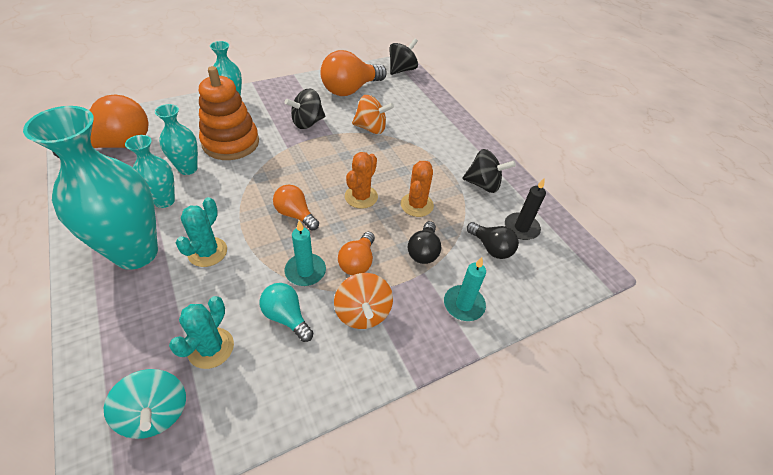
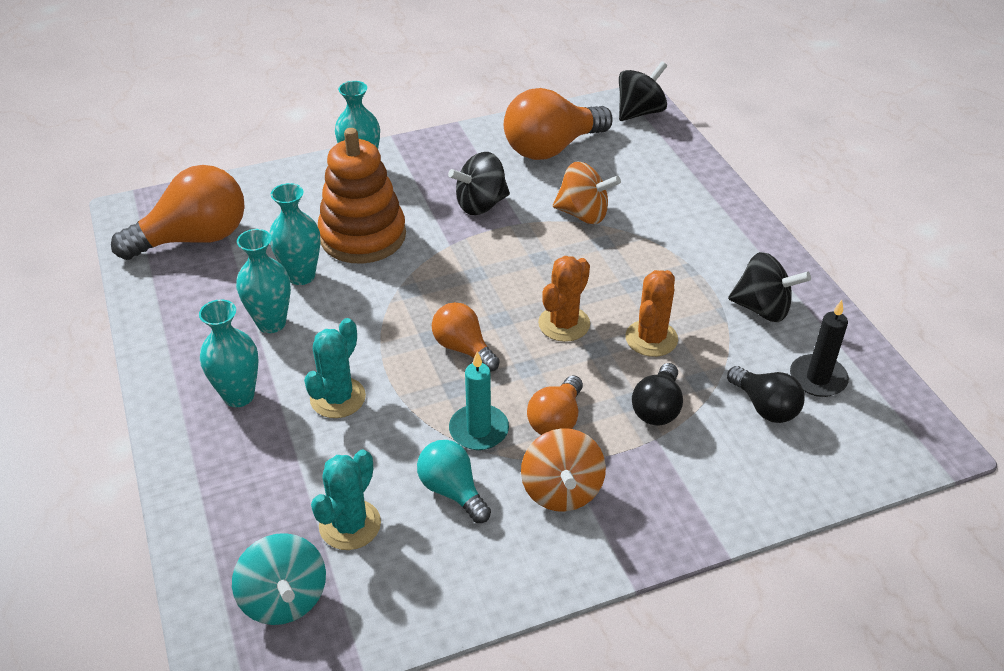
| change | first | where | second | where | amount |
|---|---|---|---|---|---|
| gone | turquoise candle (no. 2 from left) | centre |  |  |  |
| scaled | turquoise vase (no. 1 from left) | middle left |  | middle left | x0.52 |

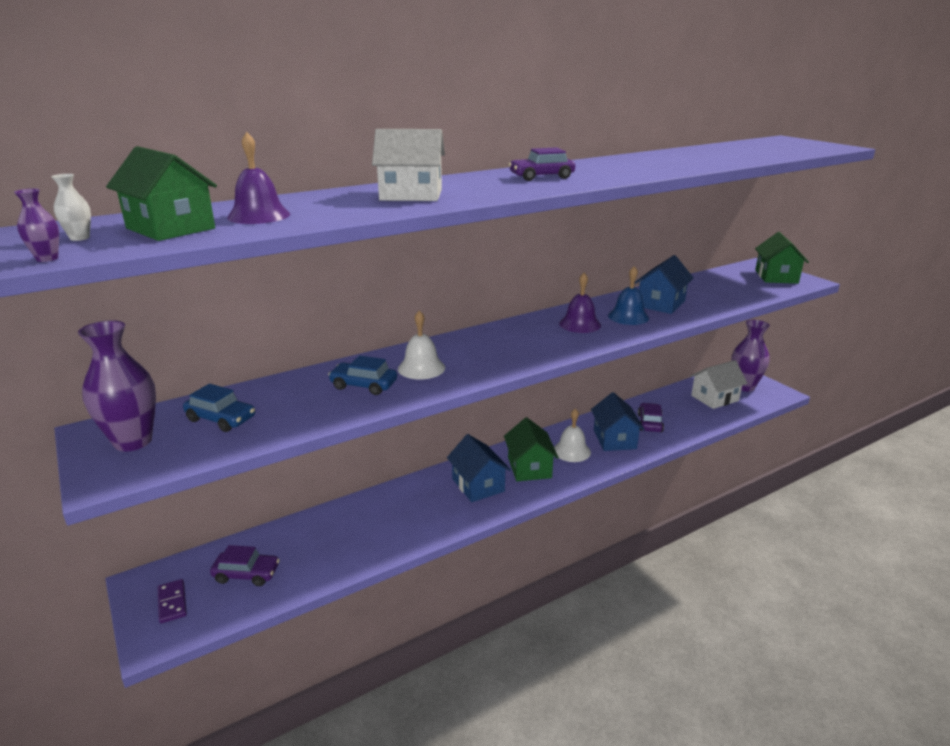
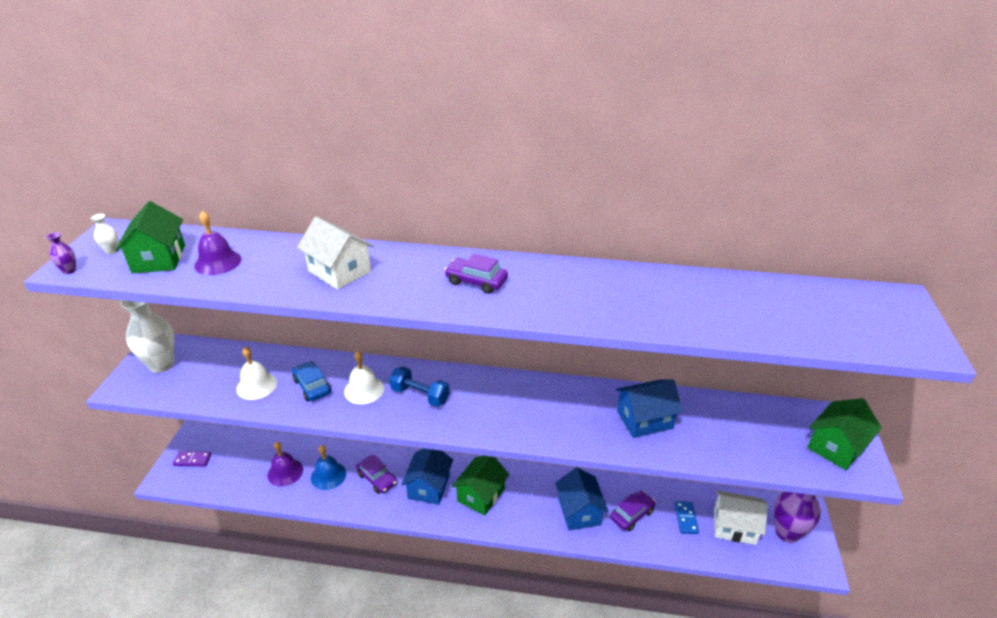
| change | first | where | second | where | amount |
|---|---|---|---|---|---|
| gone | blue car (no. 1 from left) | middle left |  |  |  |
| new |  |  | blue dumbbell | centre |  |
| new |  |  | blue domino | bottom right |  |
| shifted | purple car (no. 1 from left) | bottom left |  | bottom centre |  |
| shifted | white bell (no. 2 from left in the first image) | centre | white bell (no. 1 from left) | middle left |  |
| shifted | purple bell (no. 2 from left) | centre |  | bottom left |  |
| shifted | blue bell | centre |  | bottom left |  |
| repainted | purple vase (no. 2 from left) | middle left | white vase (no. 2 from left) | middle left |  |
| rotated | purple domino | bottom left |  | bottom left | 75 degrees clockwise |
| rotated | blue house (no. 2 from left) | centre |  | bottom centre | 45 degrees counterclockwise |

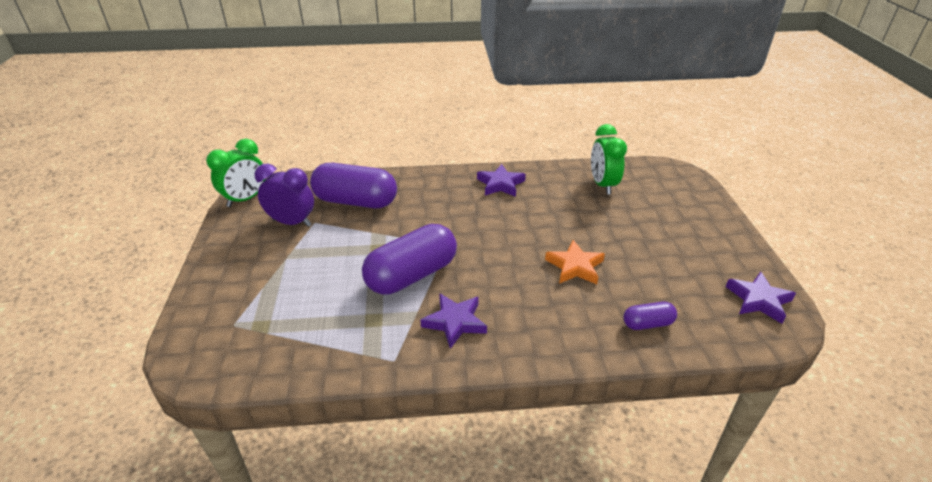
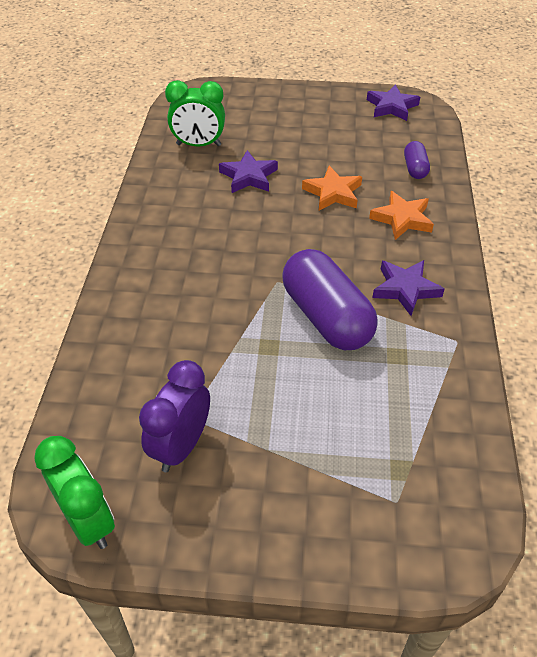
| change | first | where | second | where | amount |
|---|---|---|---|---|---|
| gone | purple capsule (no. 1 from left) | centre |  |  |  |
| new |  |  | orange star (no. 2 from left) | top right |  |
| shifted | purple star (no. 2 from left in the first image) | centre | purple star (no. 1 from left) | top centre |  |

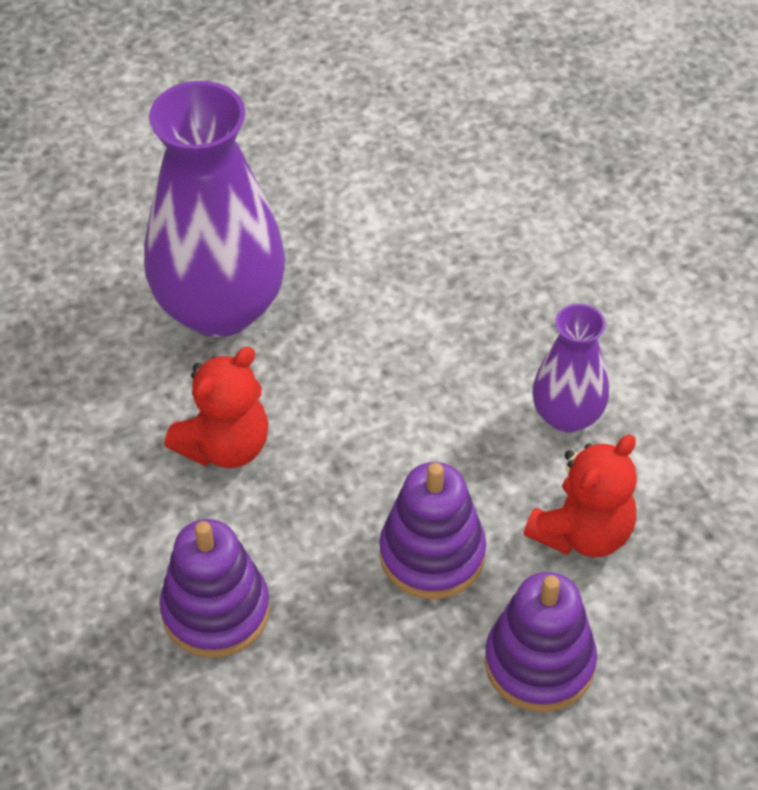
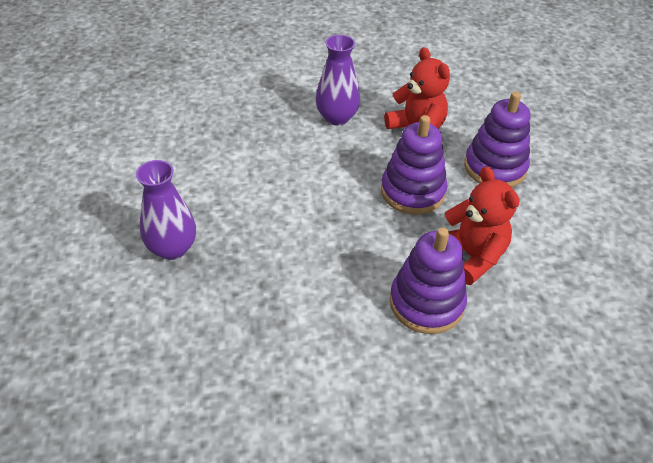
| change | first | where | second | where | amount |
|---|---|---|---|---|---|
| shifted | red teddy bear (no. 1 from left in the first image) | middle left | red teddy bear (no. 2 from left) | middle right |  |
| scaled | purple vase (no. 1 from left) | top left |  | middle left | x0.53 |

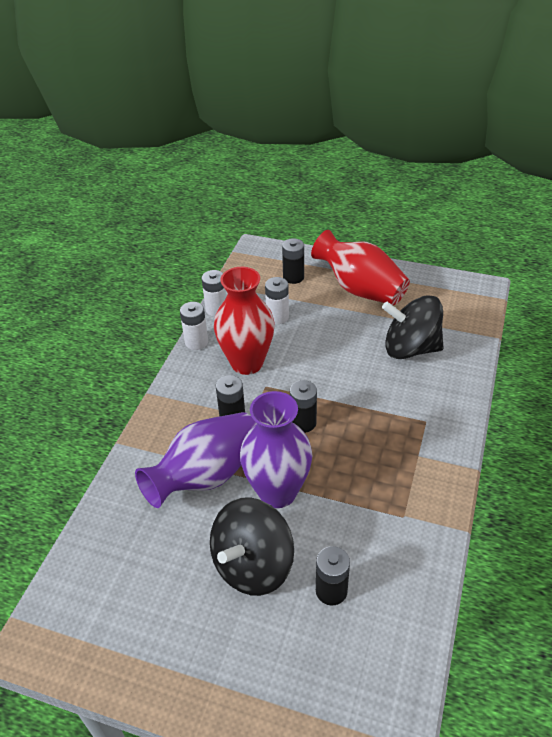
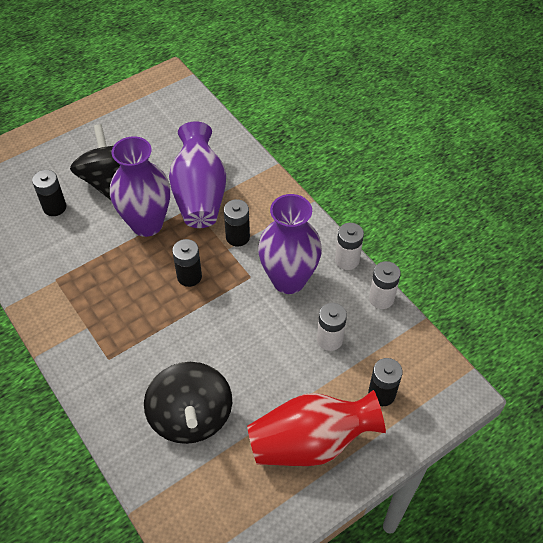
| change | first | where | second | where | amount |
|---|---|---|---|---|---|
| repainted | red vase (no. 1 from left) | centre | purple vase (no. 3 from left) | centre |  |
| rotated | black spinning top (no. 2 from left) | middle right |  | bottom centre | 120 degrees clockwise |

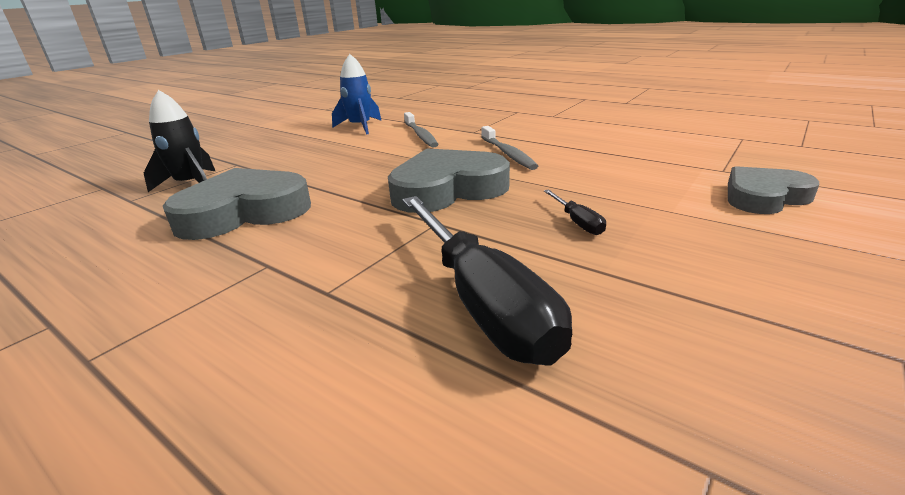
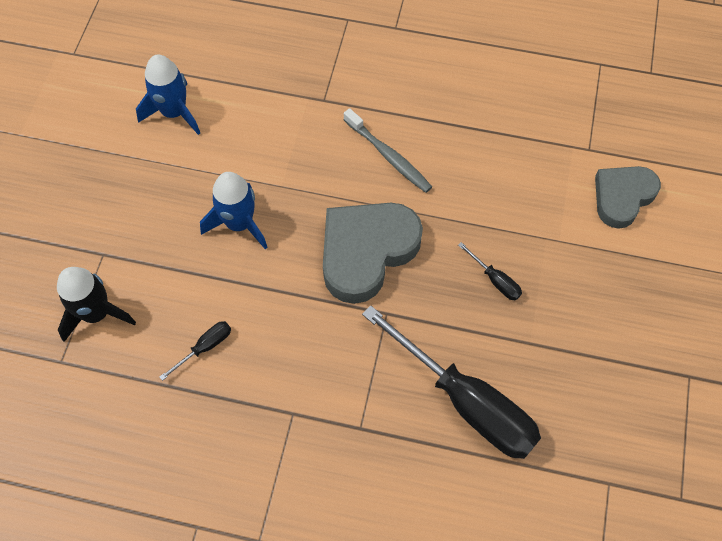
| change | first | where | second | where | amount |
|---|---|---|---|---|---|
| gone | grey toothbrush (no. 1 from left) | top centre |  |  |  |
| new |  |  | blue rocket (no. 2 from left) | middle left |  |
| swapped | grey heart (no. 1 from left) | middle left | black screwdriver (no. 1 from left) | middle left |  |

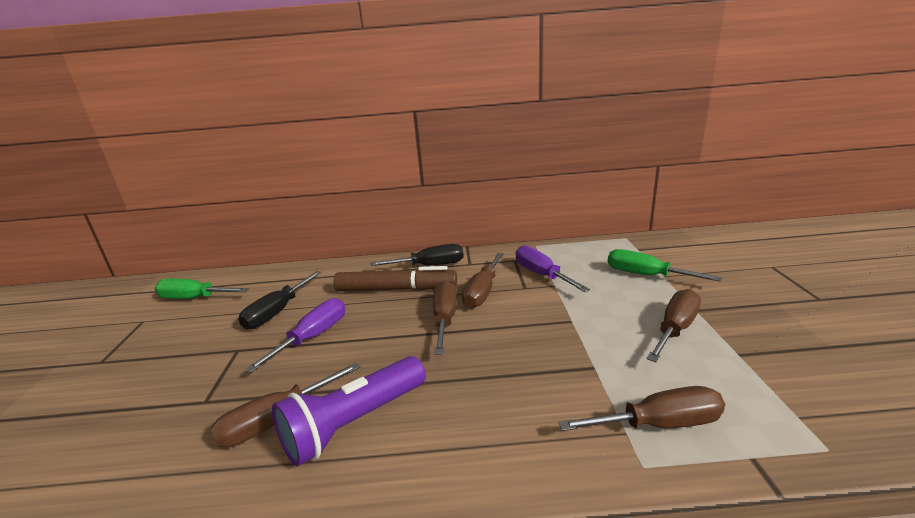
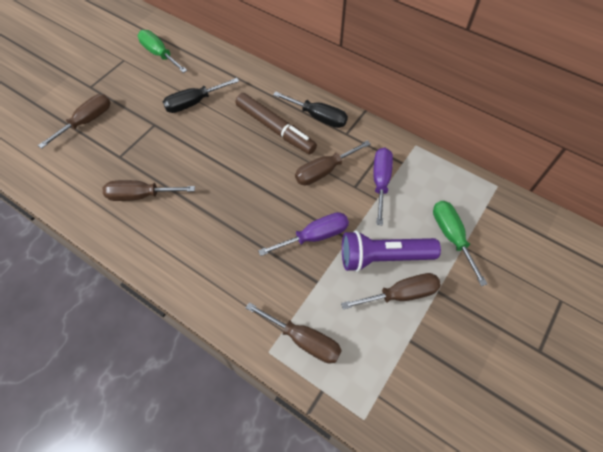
| change | first | where | second | where | amount |
|---|---|---|---|---|---|
| shifted | purple screwdriver (no. 1 from left) | middle left |  | centre |  |
| shifted | purple flashlight | bottom centre |  | centre |  |
| shifted | brown screwdriver (no. 2 from left in the first image) | centre | brown screwdriver (no. 1 from left) | top left |  |

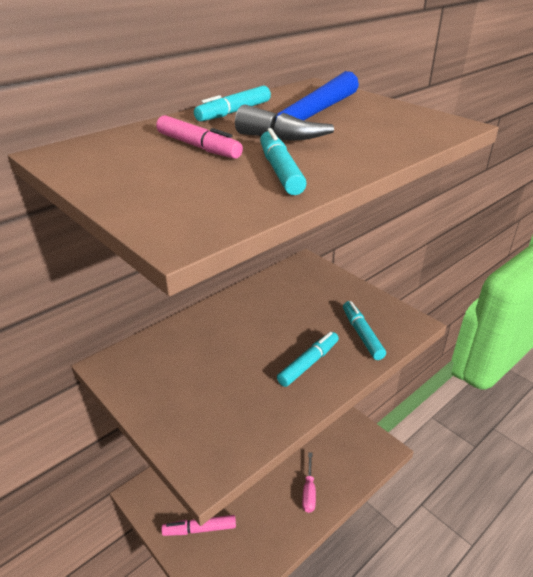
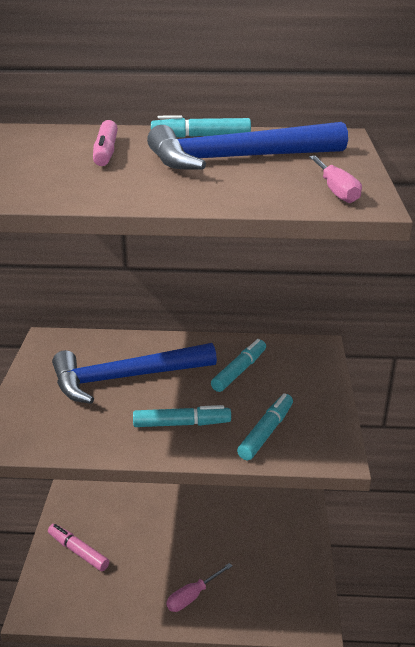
| change | first | where | second | where | amount |
|---|---|---|---|---|---|
| new |  |  | blue hammer (no. 1 from left) | middle left |  |
| new |  |  | pink screwdriver (no. 2 from left) | top right |  |
| shifted | turquoise marker (no. 2 from left in the first image) | top centre | turquoise marker (no. 3 from left) | centre |  |

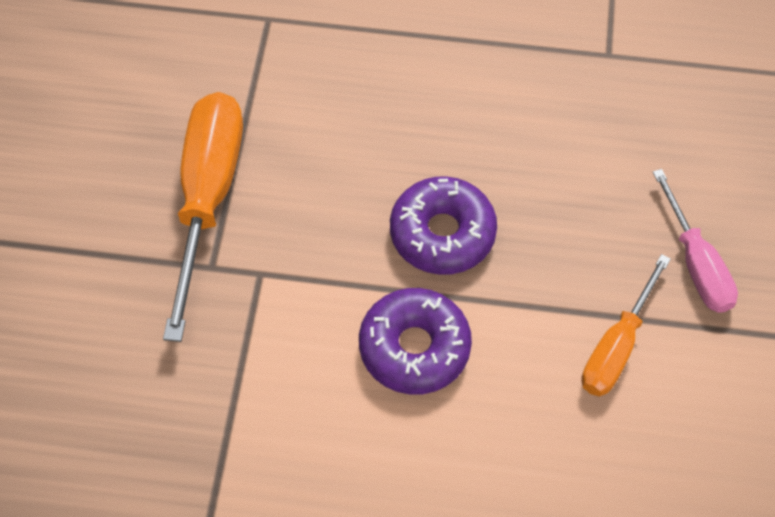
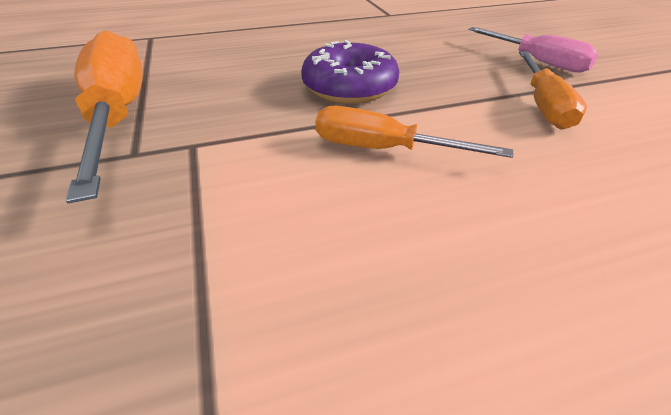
| change | first | where | second | where | amount |
|---|---|---|---|---|---|
| swapped | purple donut (no. 1 from left) | centre | orange screwdriver (no. 2 from left) | top centre |  |

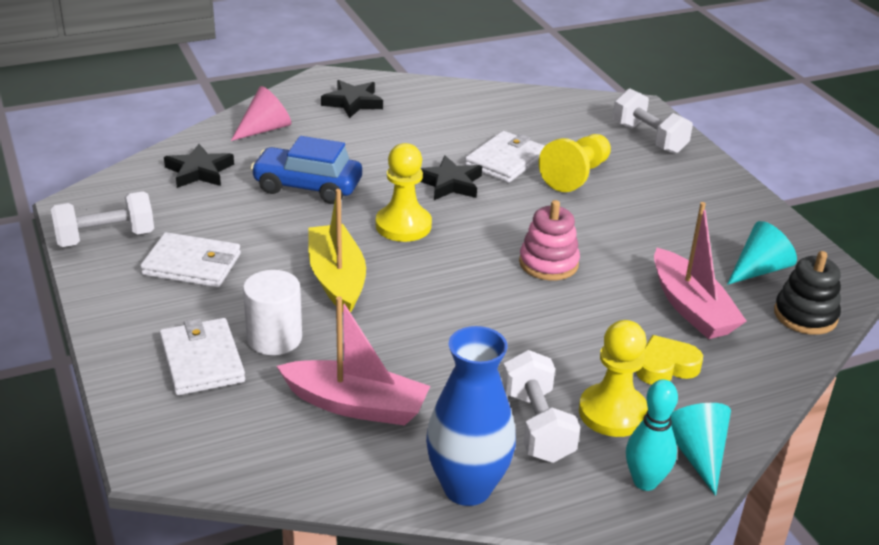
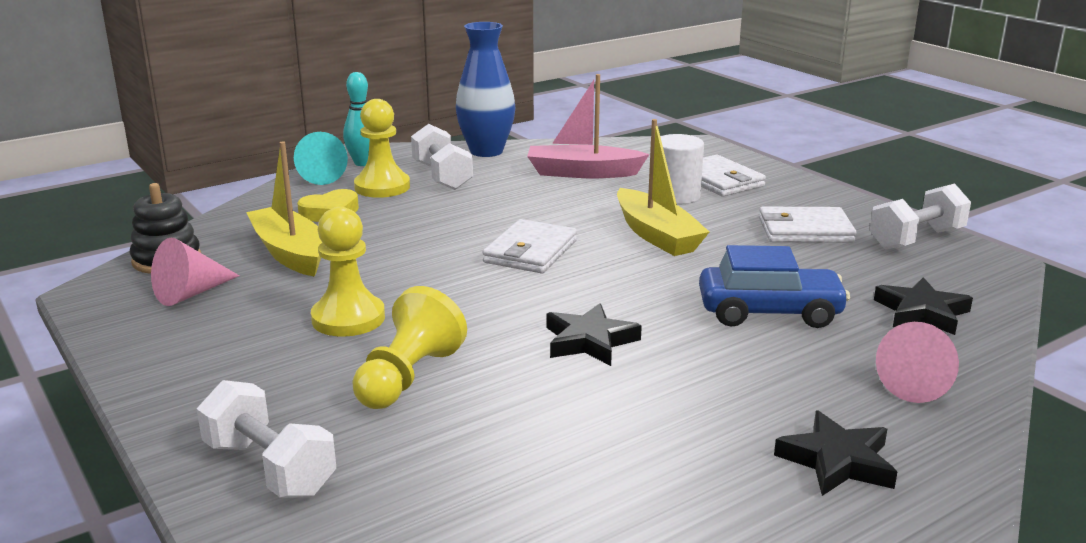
| change | first | where | second | where | amount |
|---|---|---|---|---|---|
| gone | pink stacking toy | centre |  |  |  |
| shifted | yellow pawn (no. 1 from left) | centre |  | middle left |  |
| shifted | white wallet (no. 3 from left in the first image) | top centre | white wallet (no. 1 from left) | centre |  |
| repainted | pink boat (no. 2 from left) | middle right | yellow boat (no. 1 from left) | middle left |  |
| repainted | turquoise cone (no. 2 from left) | middle right | pink cone (no. 1 from left) | middle left |  |

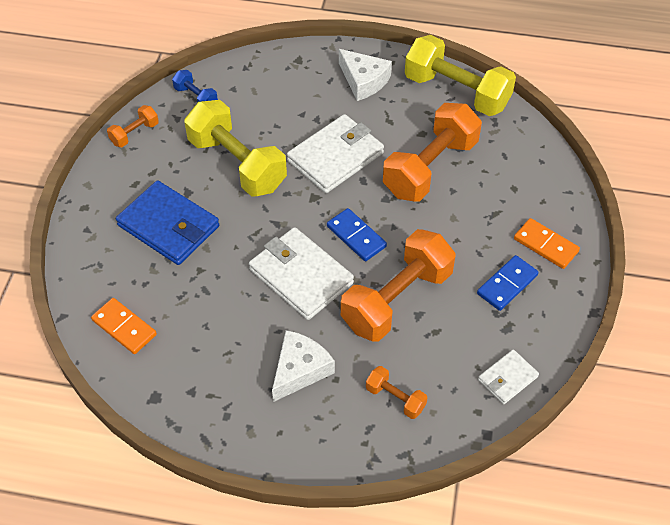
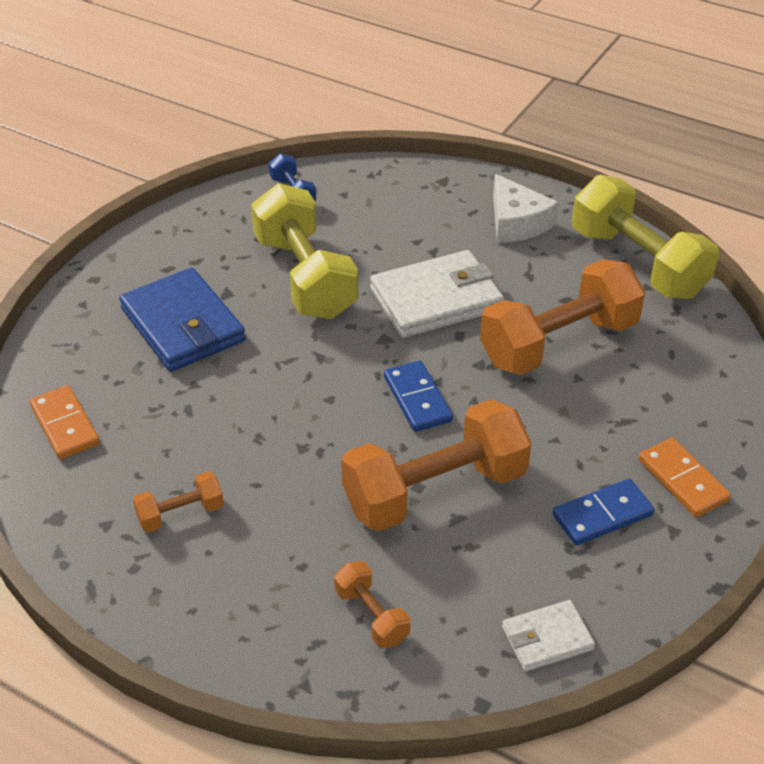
| change | first | where | second | where | amount |
|---|---|---|---|---|---|
| gone | white wallet (no. 1 from left) | centre |  |  |  |
| gone | white cheese (no. 1 from left) | bottom centre |  |  |  |
| shifted | orange dumbbell (no. 1 from left) | top left |  | middle left |  |

